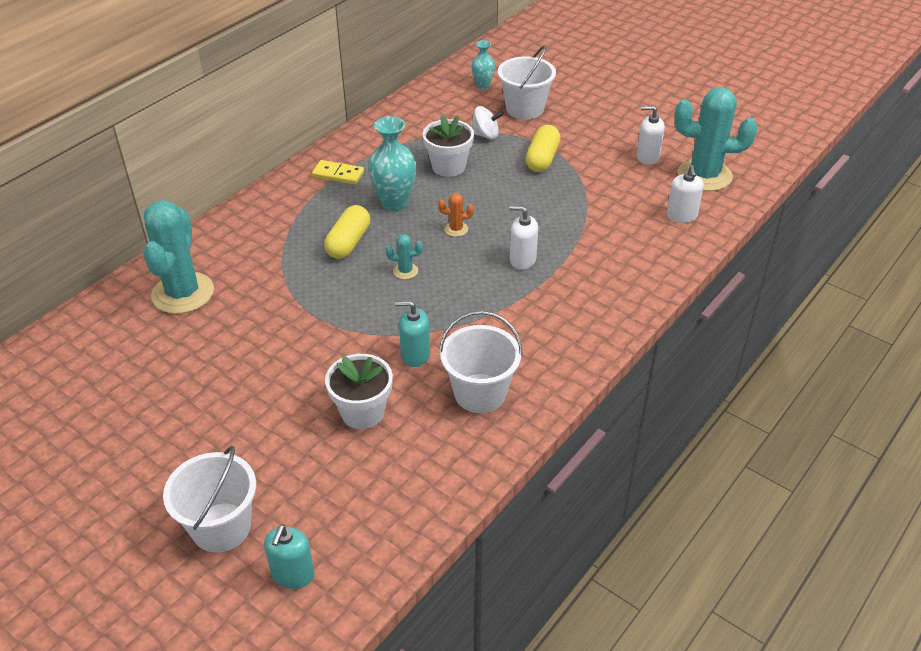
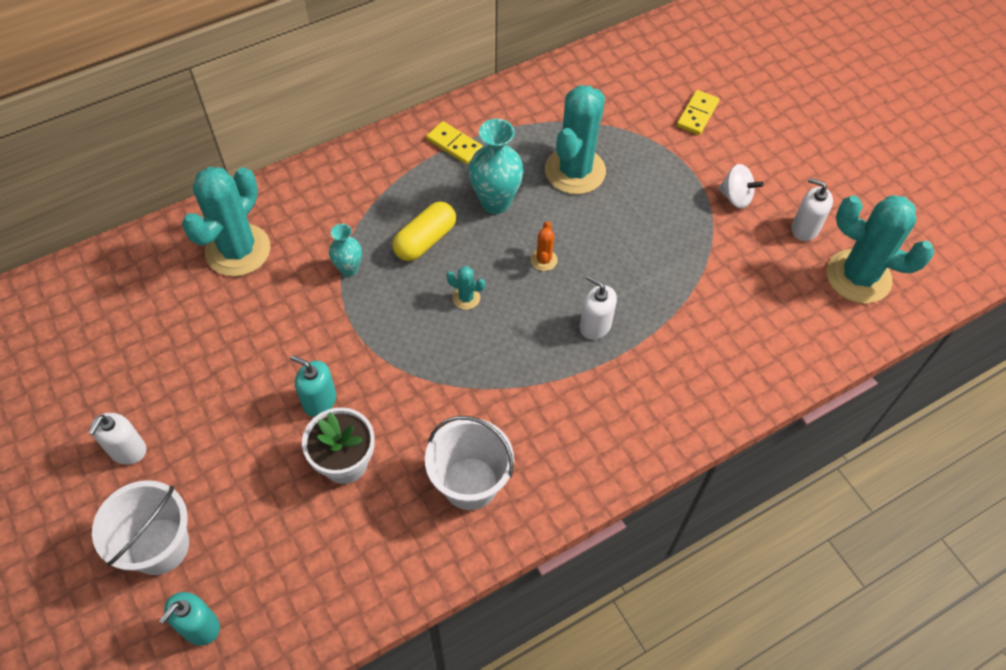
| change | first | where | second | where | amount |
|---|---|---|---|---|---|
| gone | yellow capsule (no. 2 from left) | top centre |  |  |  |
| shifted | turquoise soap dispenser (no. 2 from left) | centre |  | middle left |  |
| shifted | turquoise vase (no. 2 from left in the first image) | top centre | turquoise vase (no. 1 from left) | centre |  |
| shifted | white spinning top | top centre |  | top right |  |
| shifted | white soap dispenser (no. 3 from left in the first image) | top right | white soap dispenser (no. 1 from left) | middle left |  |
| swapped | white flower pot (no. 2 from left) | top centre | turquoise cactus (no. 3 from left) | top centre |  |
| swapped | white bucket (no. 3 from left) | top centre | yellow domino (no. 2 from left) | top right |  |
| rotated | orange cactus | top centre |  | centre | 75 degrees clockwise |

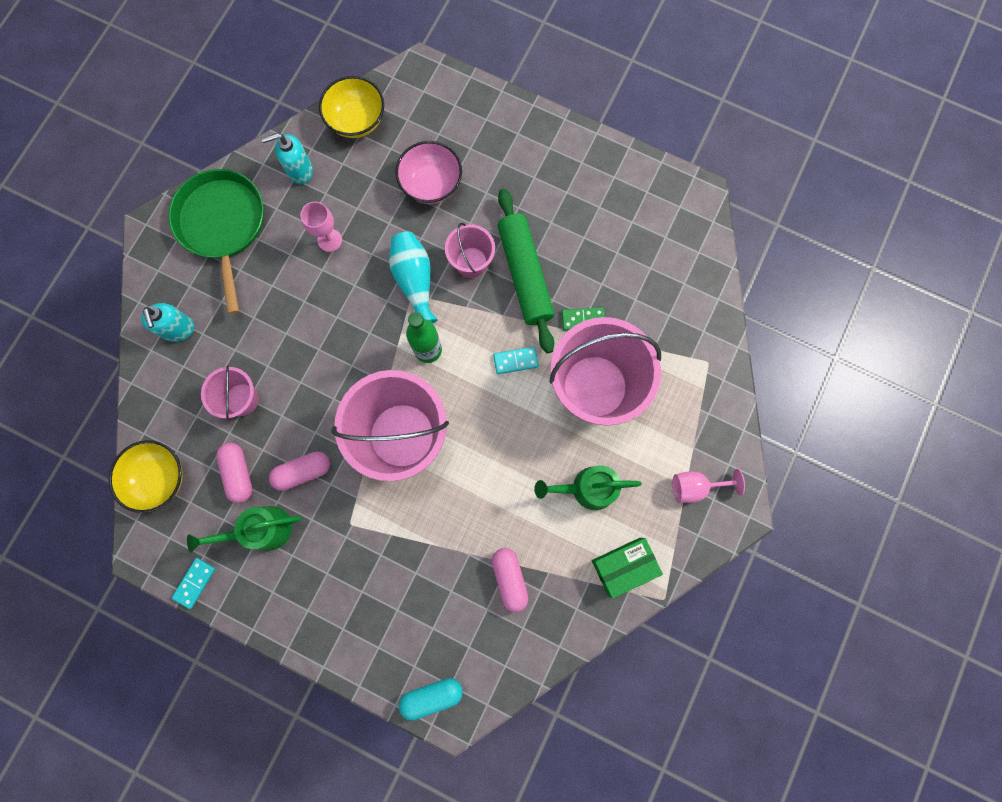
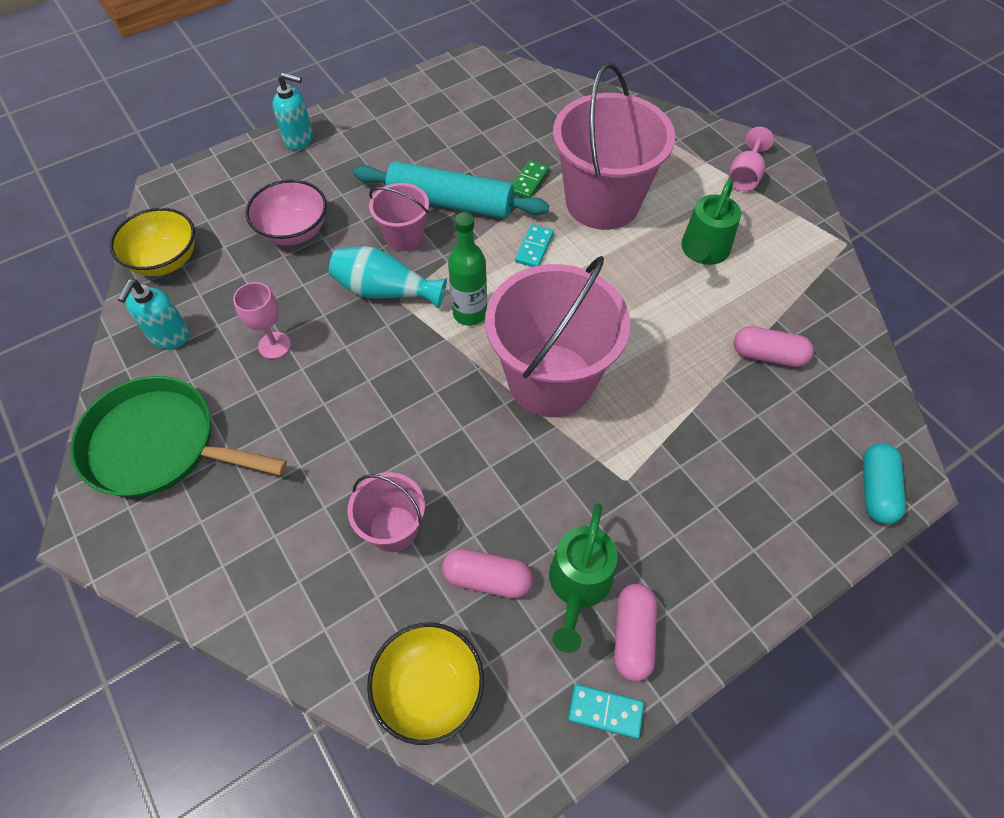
| change | first | where | second | where | amount |
|---|---|---|---|---|---|
| gone | green box | bottom centre |  |  |  |
| shifted | turquoise soap dispenser (no. 1 from left in the first image) | middle left | turquoise soap dispenser (no. 2 from left) | top left |  |
| shifted | pink capsule (no. 2 from left) | middle left |  | bottom centre |  |
| repainted | green rolling pin | centre | turquoise rolling pin | top centre |  |
| rotated | turquoise domino (no. 1 from left in the first image) | bottom left | turquoise domino (no. 2 from left) | bottom centre | 45 degrees counterclockwise |

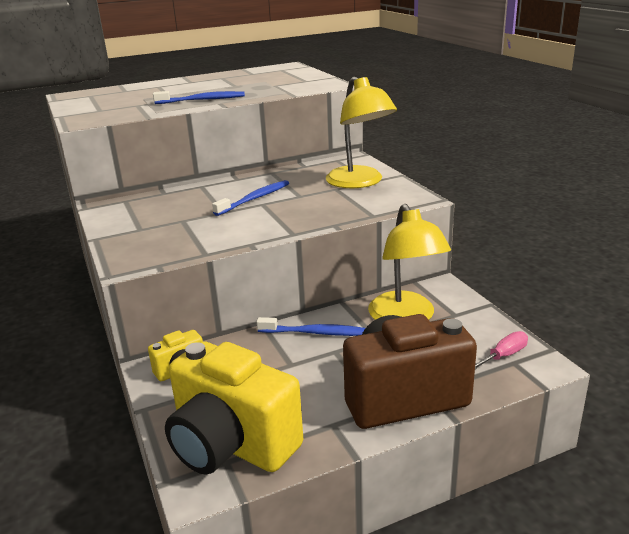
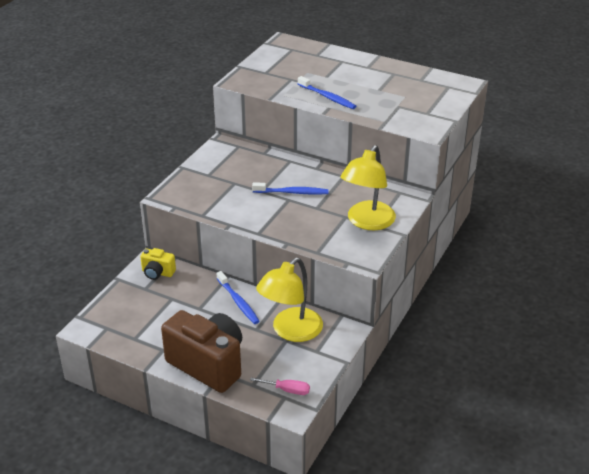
| change | first | where | second | where | amount |
|---|---|---|---|---|---|
| gone | yellow camera (no. 2 from left) | bottom centre |  |  |  |

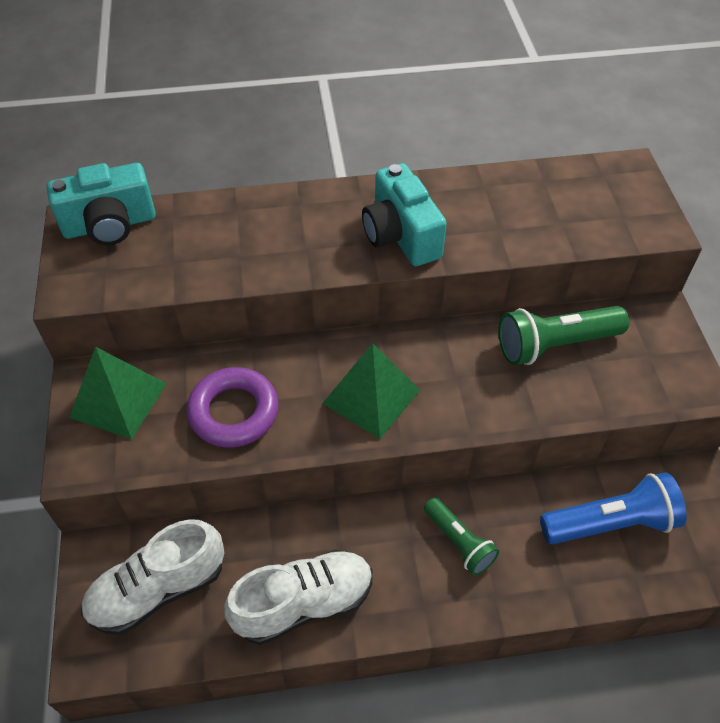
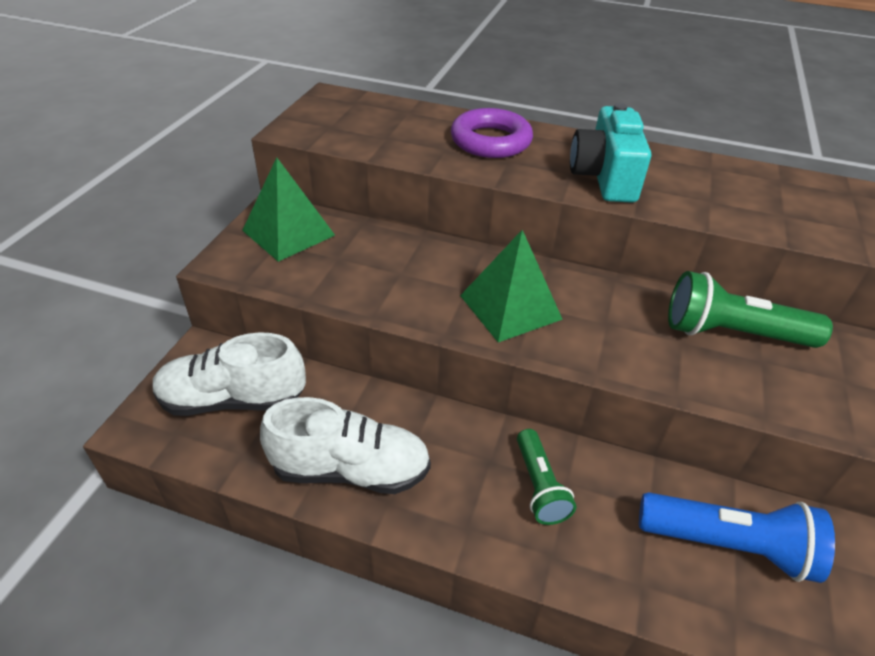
| change | first | where | second | where | amount |
|---|---|---|---|---|---|
| gone | turquoise camera (no. 1 from left) | top left |  |  |  |
| shifted | purple ring | middle left |  | top centre |  |

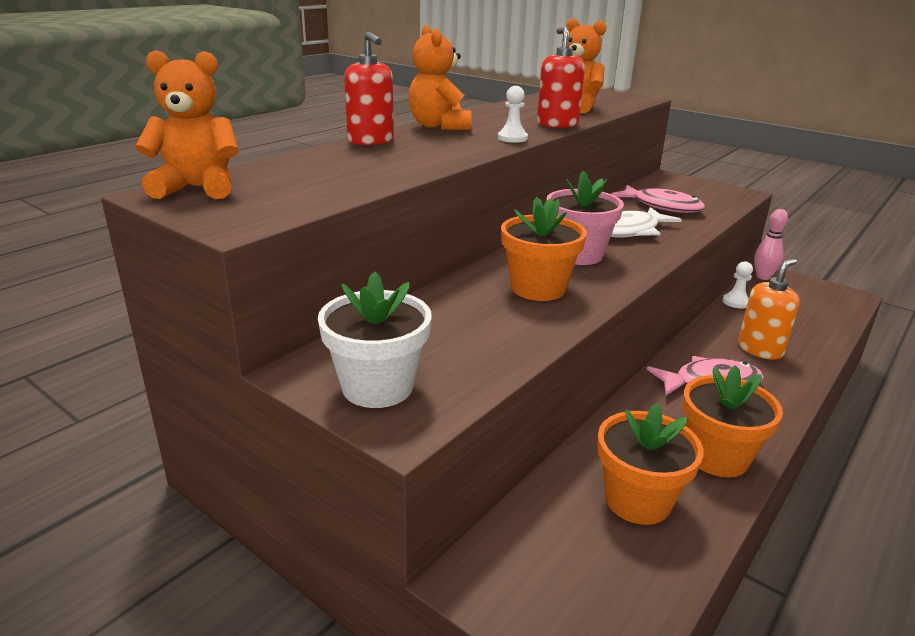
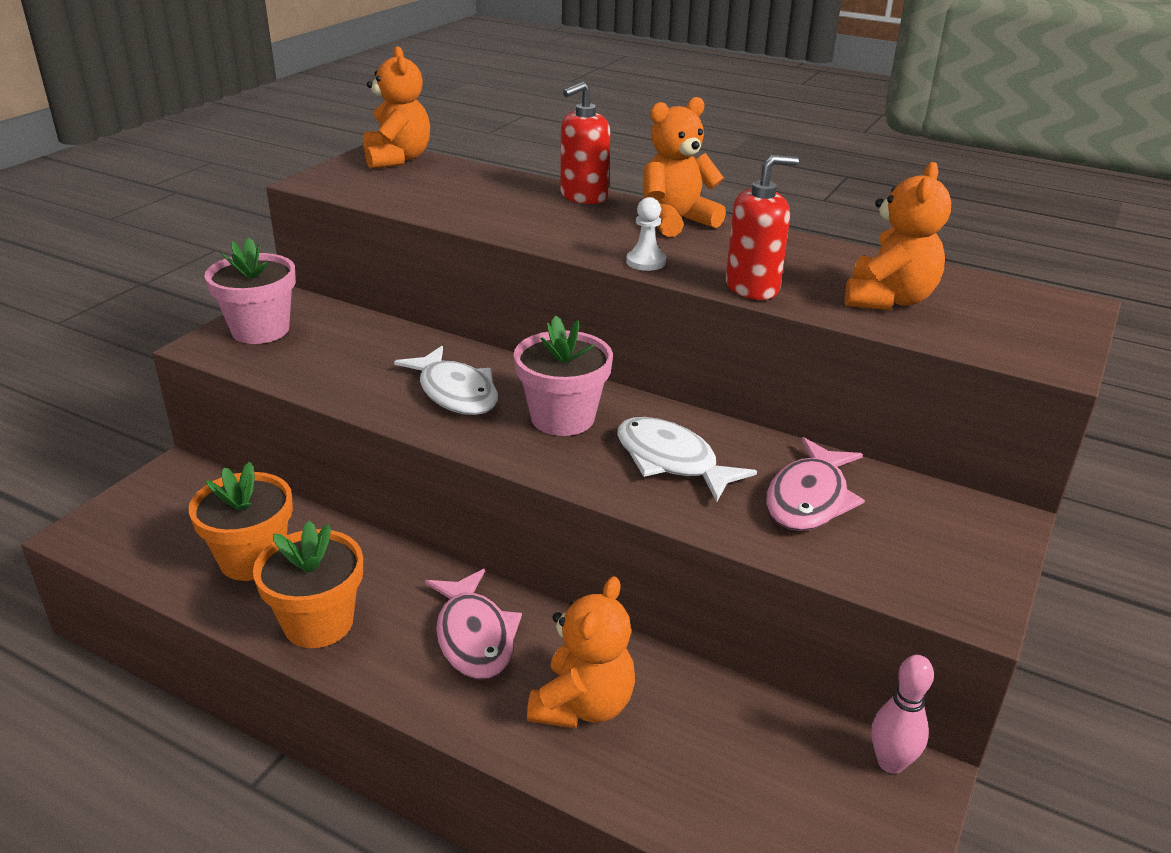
| change | first | where | second | where | amount |
|---|---|---|---|---|---|
| gone | white pawn (no. 2 from left) | middle right |  |  |  |
| swapped | orange flower pot (no. 1 from left) | centre | white fish (no. 1 from left) | centre |  |
| swapped | orange soap dispenser | middle right | orange teddy bear (no. 2 from left) | bottom centre |  |
| repainted | white flower pot | centre | pink flower pot (no. 1 from left) | middle left |  |

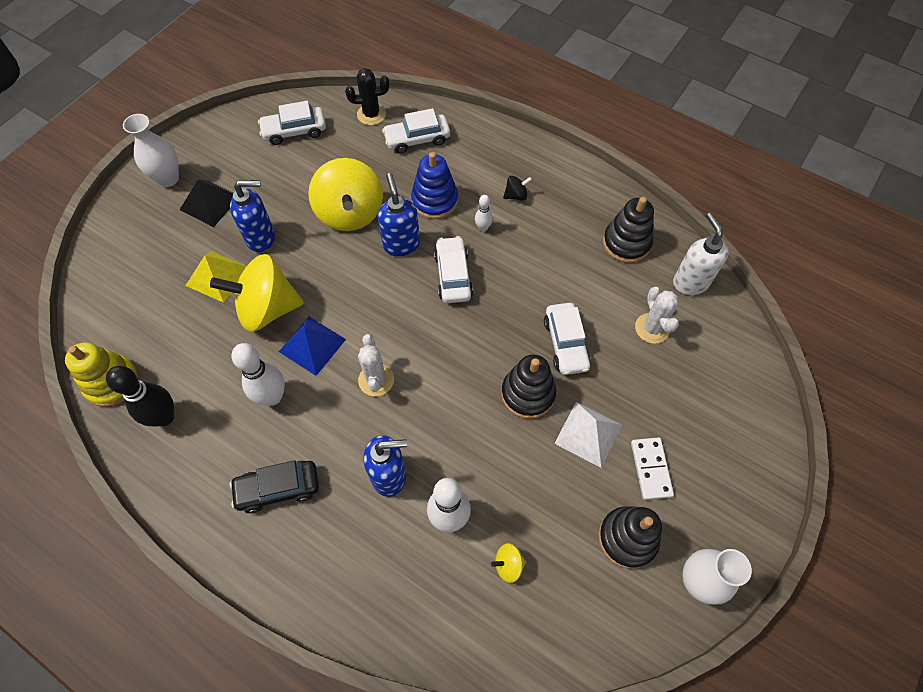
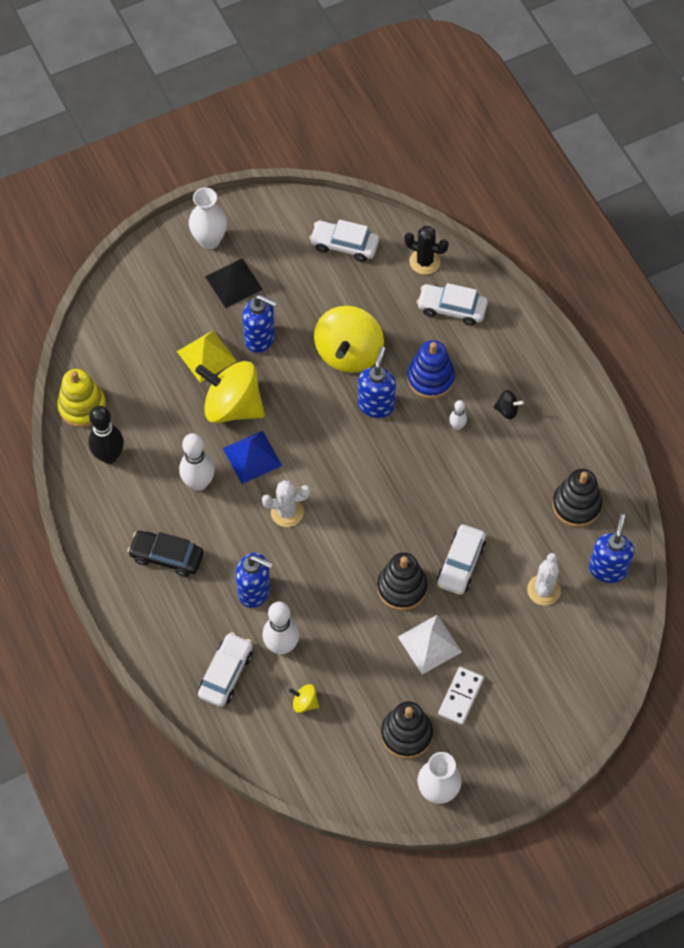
| change | first | where | second | where | amount |
|---|---|---|---|---|---|
| shifted | white car (no. 3 from left in the first image) | centre | white car (no. 1 from left) | bottom left |  |
| repainted | white soap dispenser | middle right | blue soap dispenser (no. 4 from left) | middle right |  |
| rotated | white cactus (no. 1 from left) | centre |  | centre | 60 degrees clockwise |

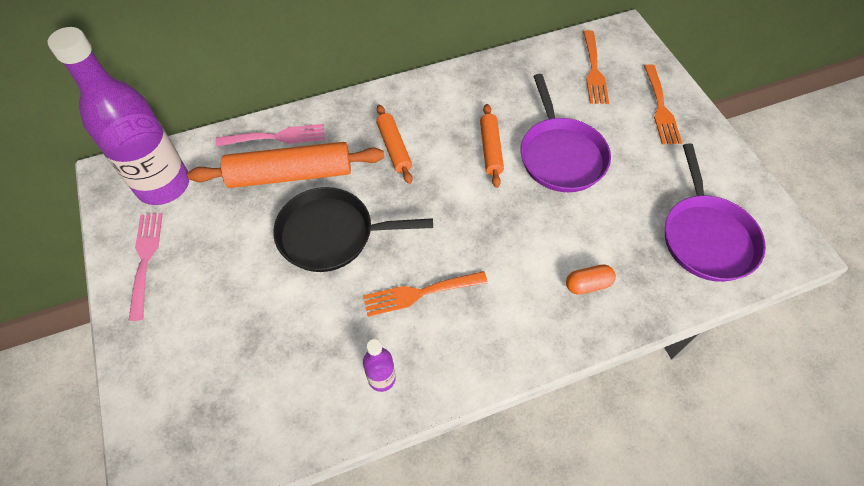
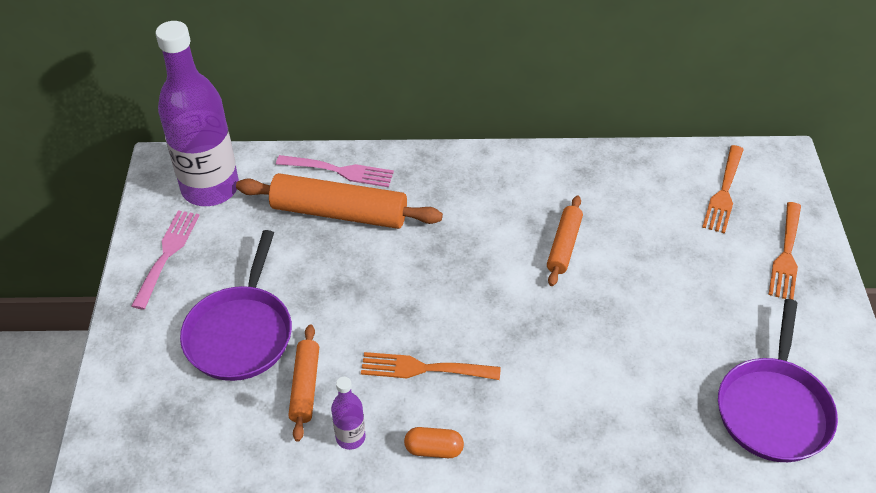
| change | first | where | second | where | amount |
|---|---|---|---|---|---|
| gone | black pan | centre |  |  |  |
| shifted | orange rolling pin (no. 2 from left in the first image) | top centre | orange rolling pin (no. 1 from left) | bottom centre |  |
| shifted | purple pan (no. 1 from left) | top centre |  | middle left |  |
| shifted | orange capsule | middle right |  | bottom centre |  |

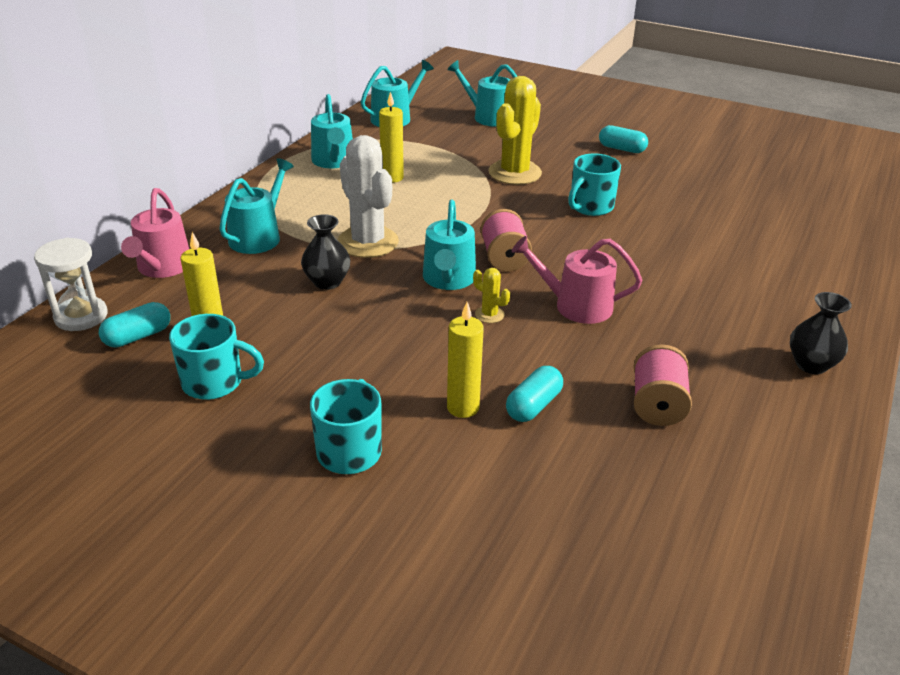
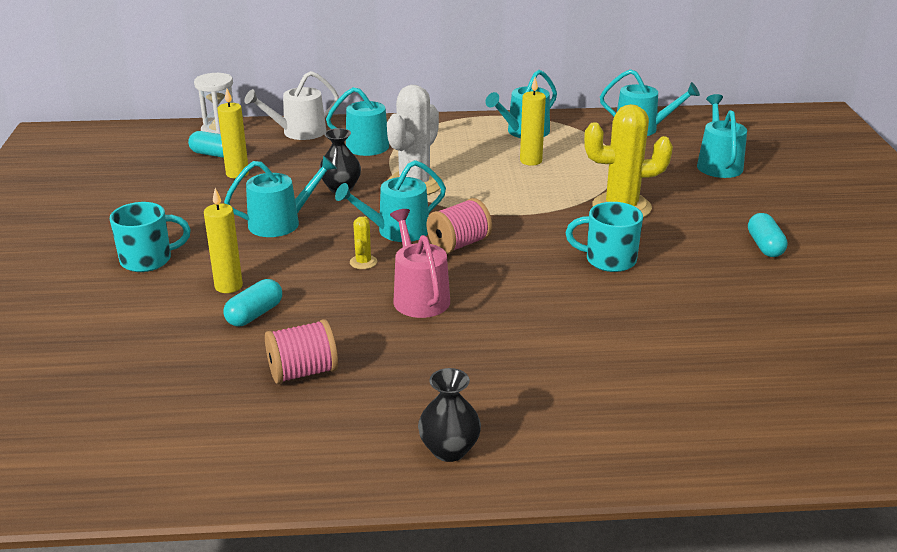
| change | first | where | second | where | amount |
|---|---|---|---|---|---|
| gone | turquoise mug (no. 1 from left) | middle left |  |  |  |
| new |  |  | turquoise watering can (no. 1 from left) | middle left |  |
| repainted | pink watering can (no. 1 from left) | middle left | white watering can | top left |  |
| rotated | turquoise capsule (no. 2 from left) | centre |  | middle left | 60 degrees counterclockwise |

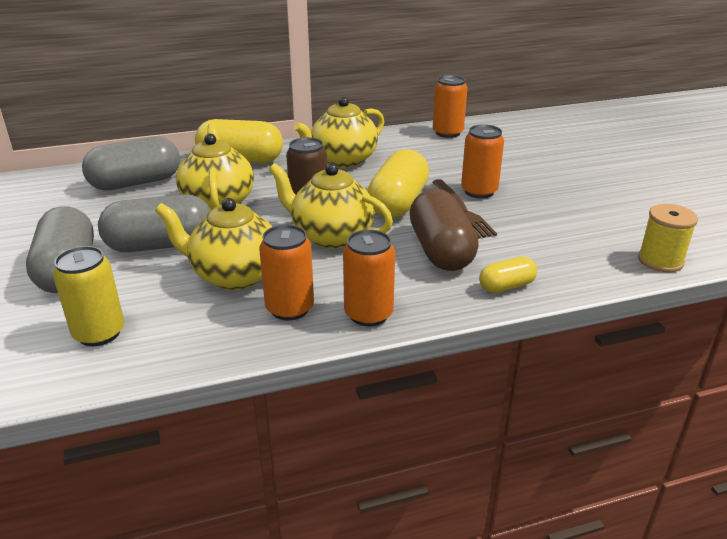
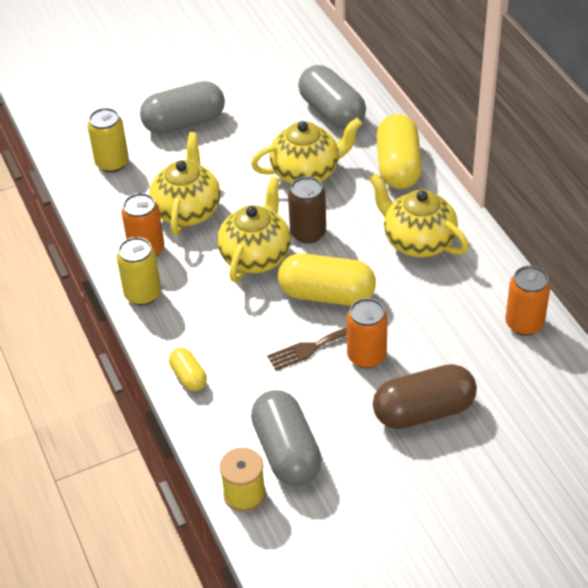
| change | first | where | second | where | amount |
|---|---|---|---|---|---|
| shifted | grey capsule (no. 3 from left in the first image) | middle left | grey capsule (no. 2 from left) | bottom centre |  |
| shifted | brown capsule | centre |  | bottom right |  |
| repainted | orange can (no. 2 from left) | centre | yellow can (no. 2 from left) | middle left |  |

